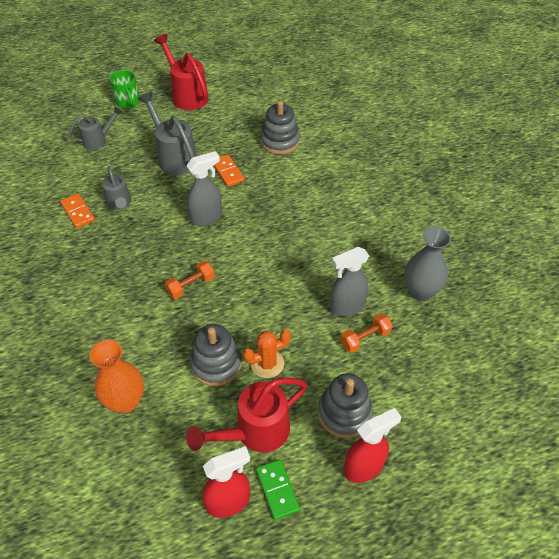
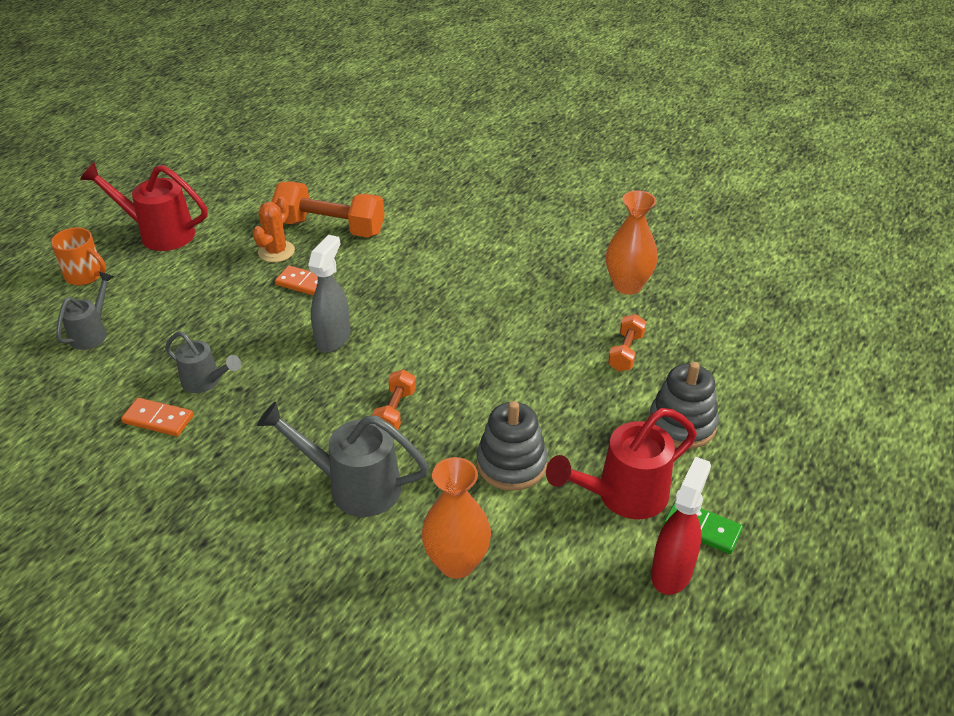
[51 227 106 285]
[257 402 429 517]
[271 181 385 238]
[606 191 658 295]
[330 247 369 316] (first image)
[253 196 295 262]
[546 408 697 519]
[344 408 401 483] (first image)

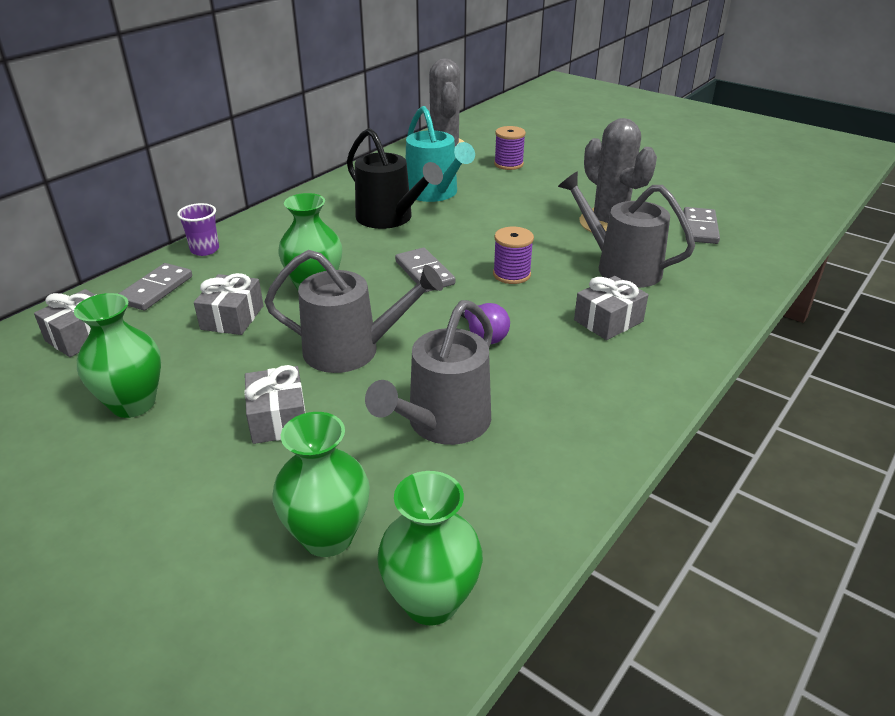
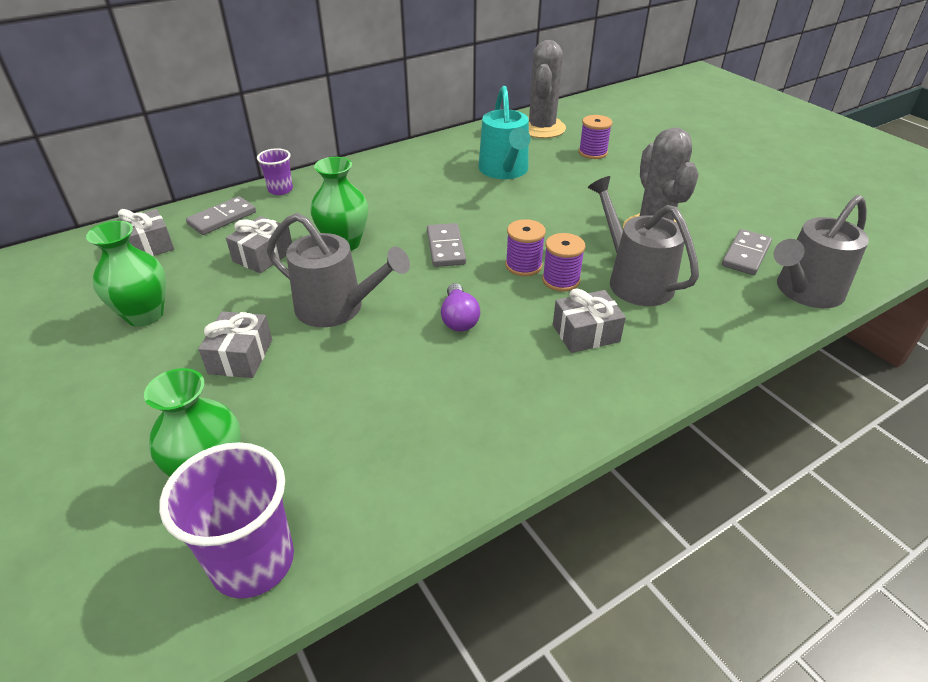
[347 128 443 229] (first image)
[774 195 869 308]
[159 442 294 599]
[542 233 585 291]

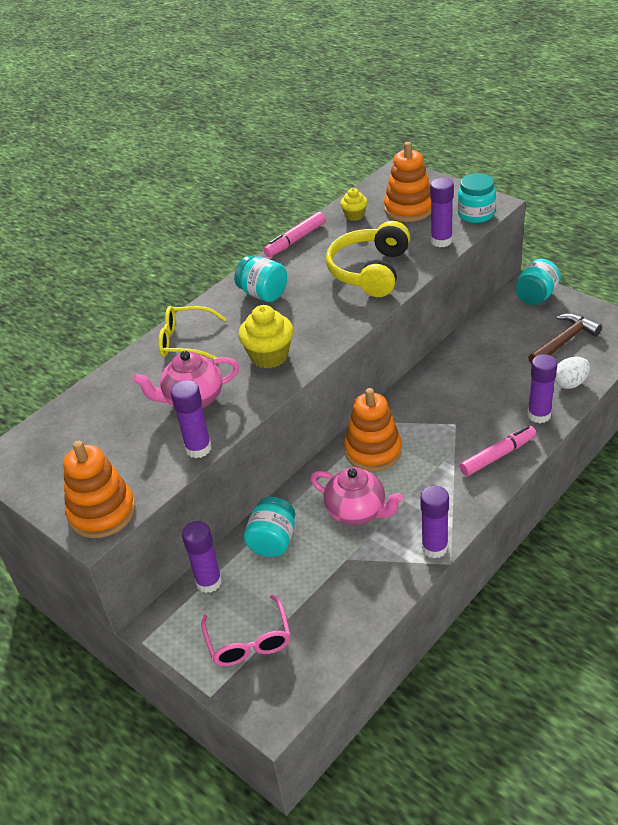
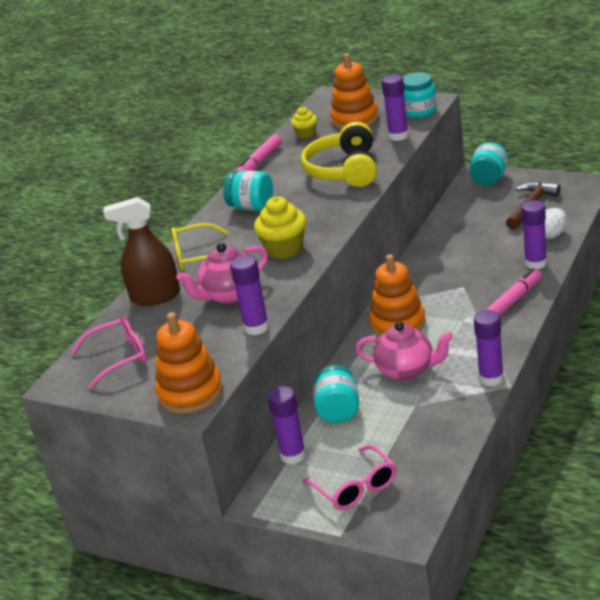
[103 197 180 306]
[71 316 147 389]

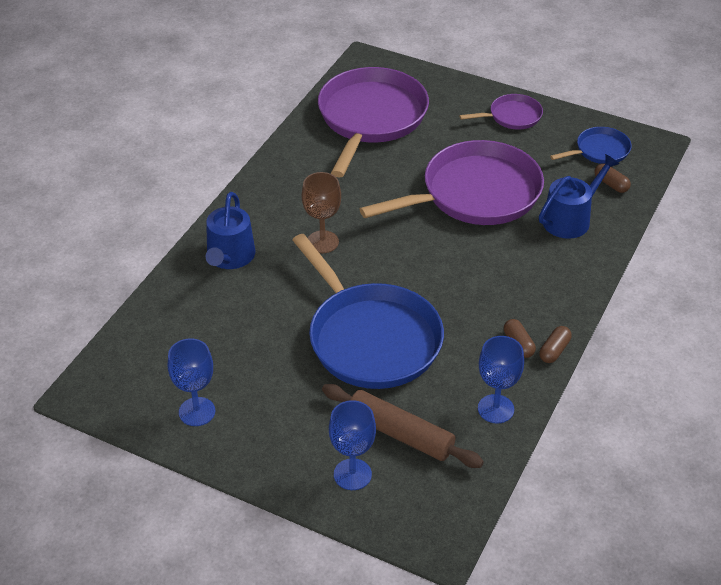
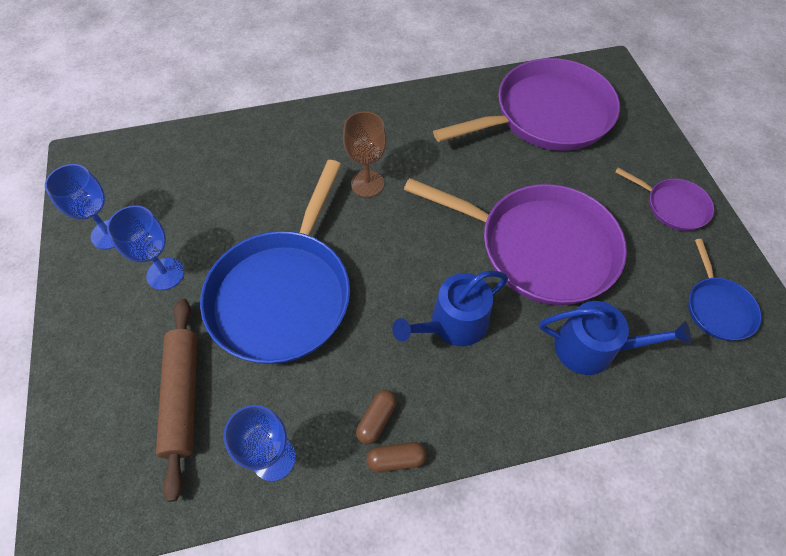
[688 239 762 341]
[595 163 631 193] (first image)
[392 270 508 346]
[107 205 184 290]

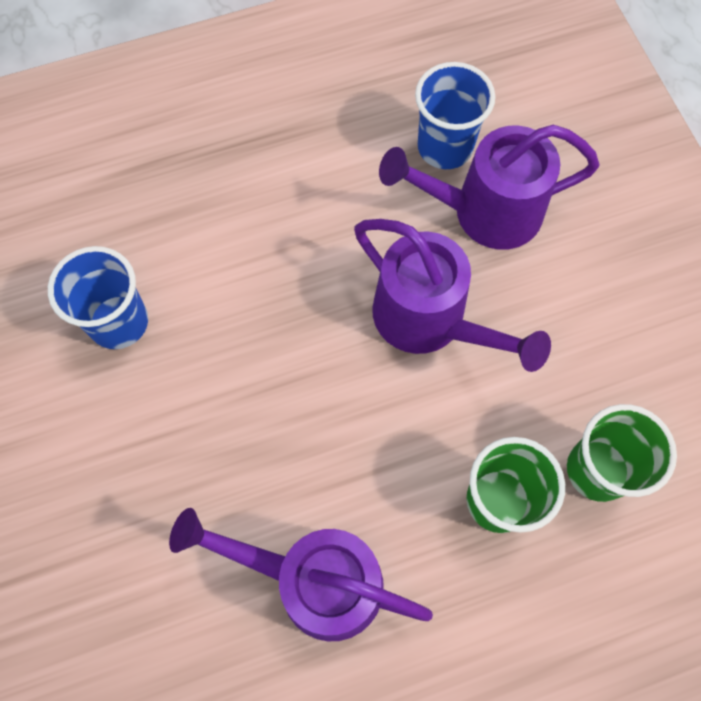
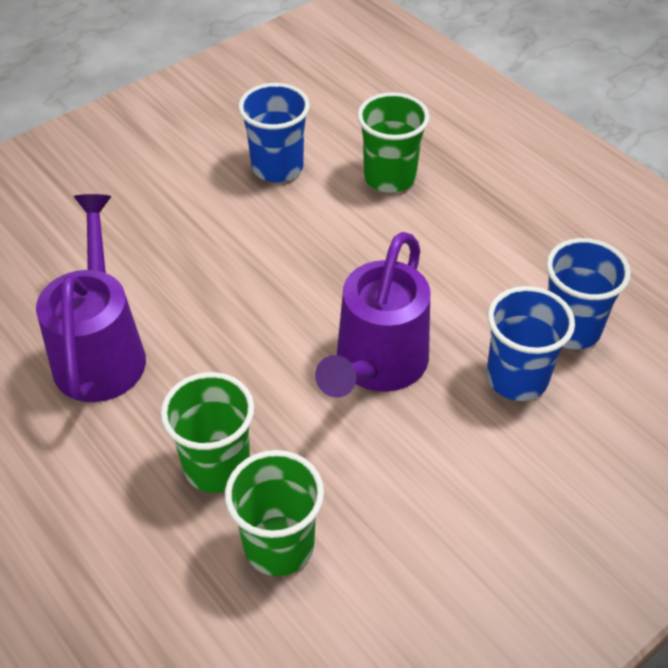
[487 286 575 401]
[357 92 430 193]

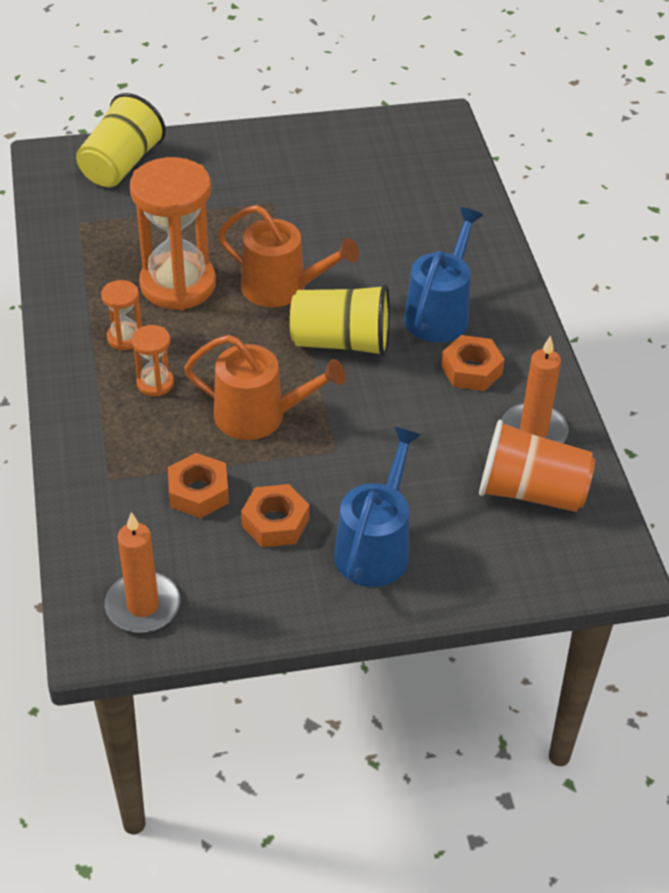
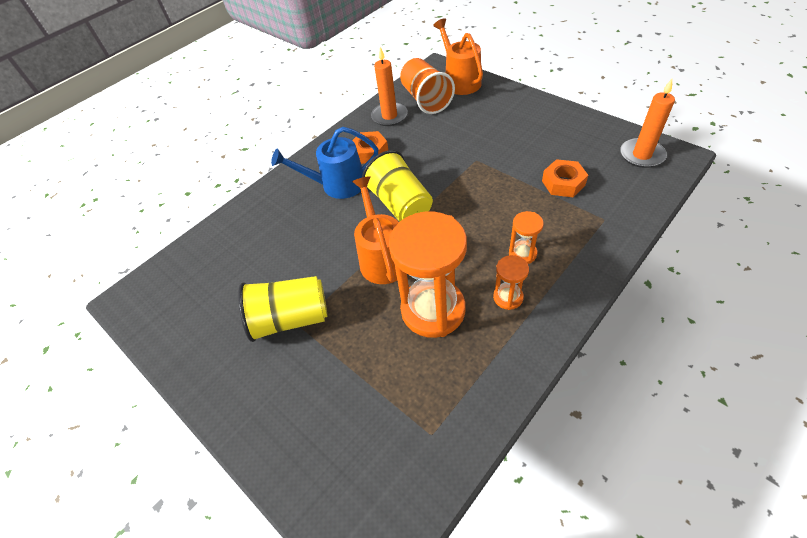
[238 276 327 342]
[433 18 483 95]
[334 427 421 587] (first image)
[241 484 309 547] (first image)

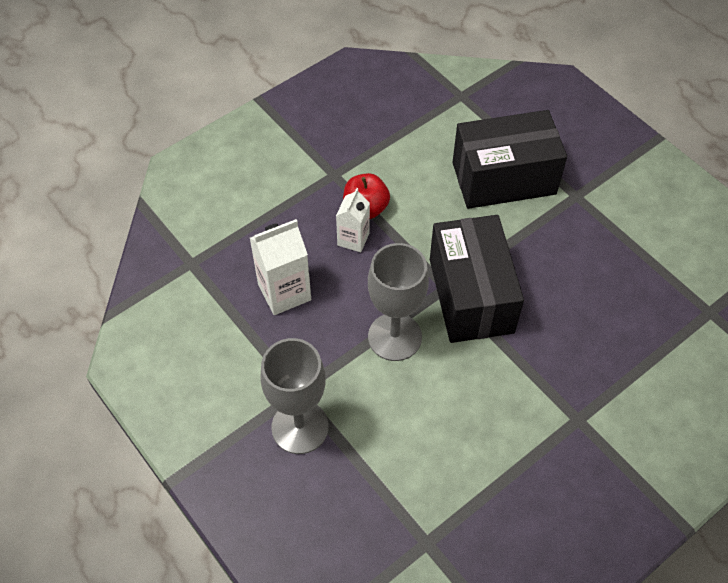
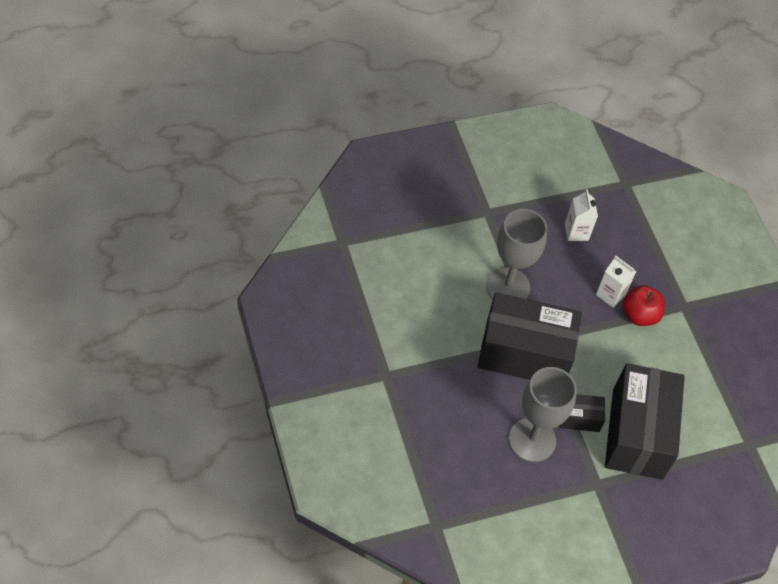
[565 189 598 241]
[509 367 577 462]
[559 394 605 432]

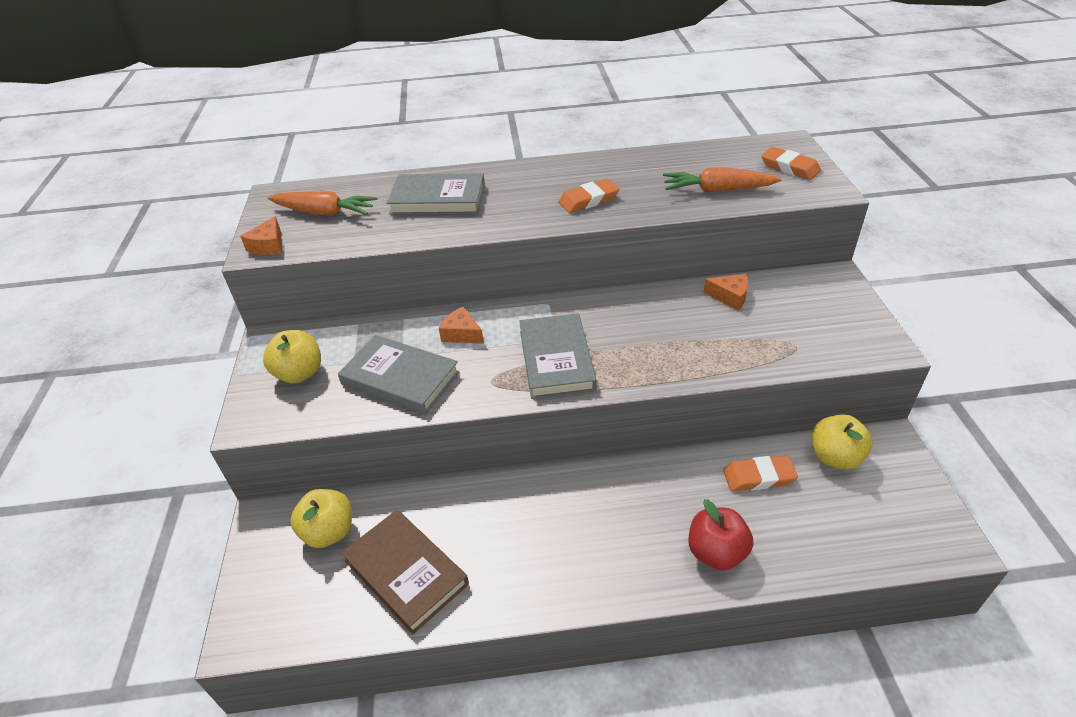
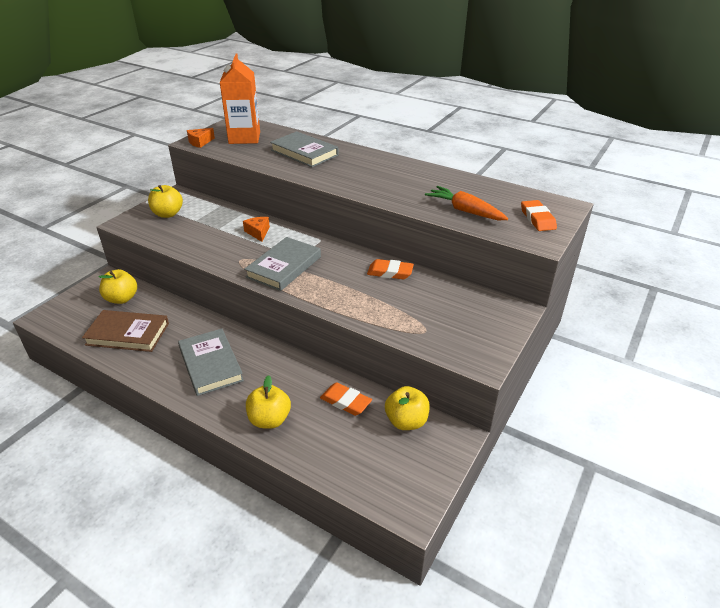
[367 259 414 279]
[220 54 260 144]
[703 274 749 310] (first image)
[178 329 244 396]
[246 375 291 429]
[82 310 169 352]

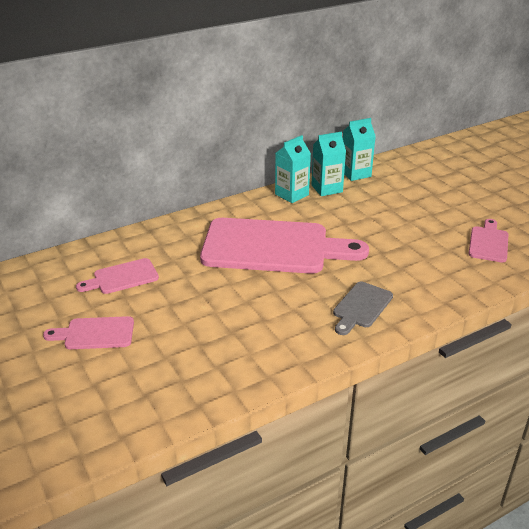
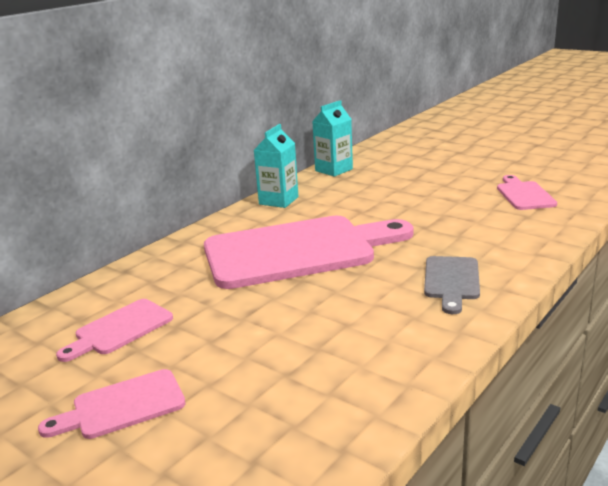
[311 131 346 196] (first image)

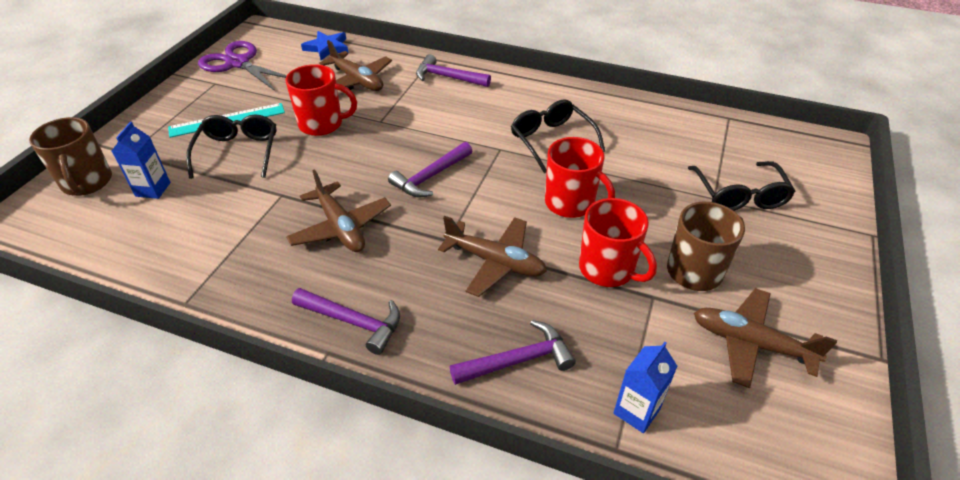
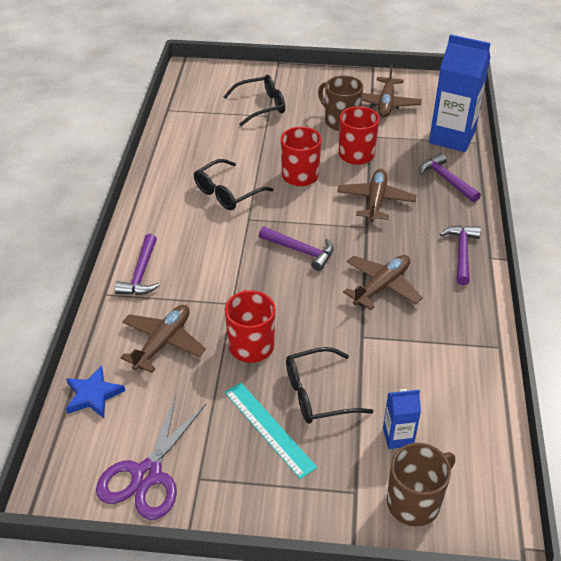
[429 34 491 152]

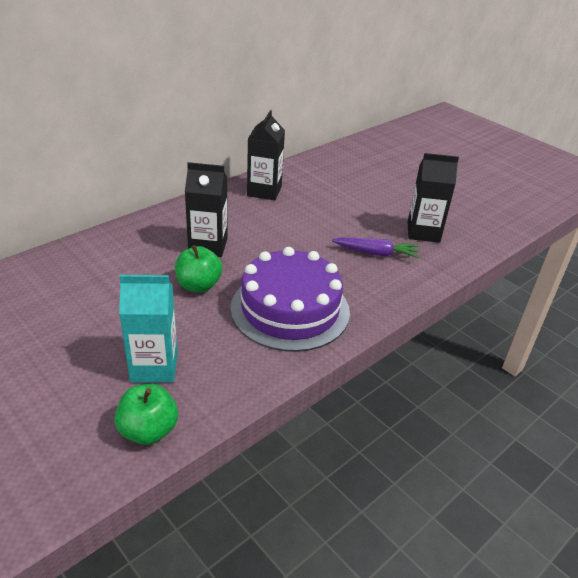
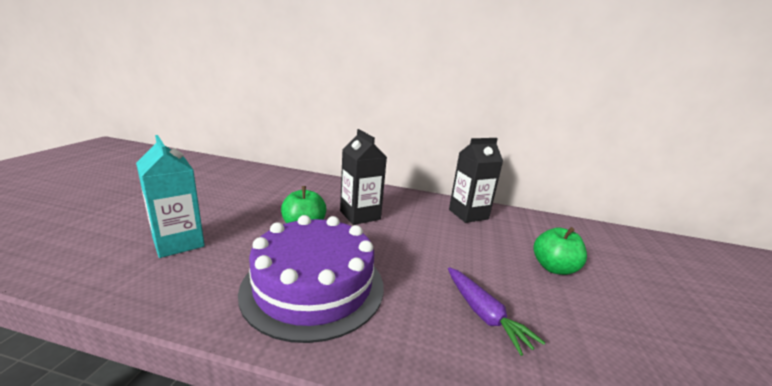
[407 153 459 243] (first image)
[533 227 587 275]

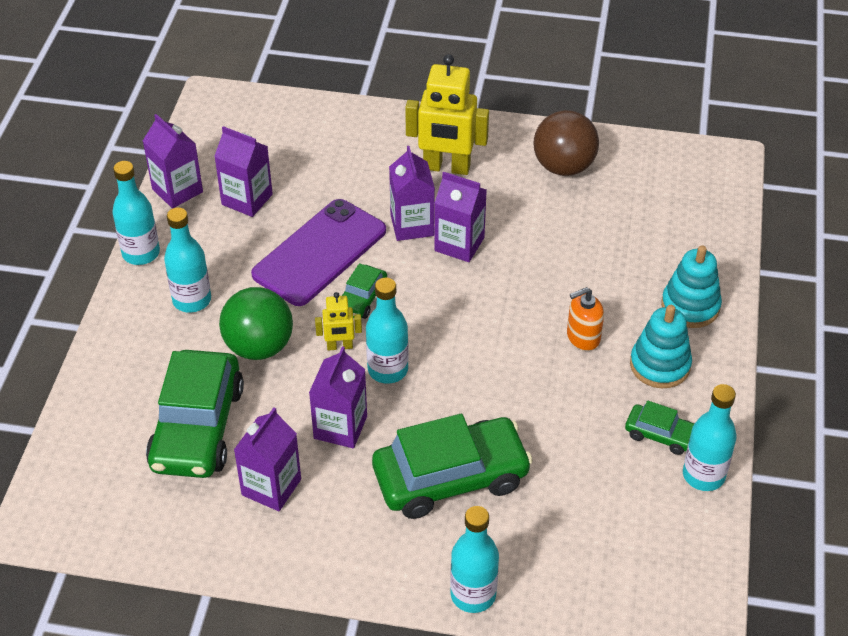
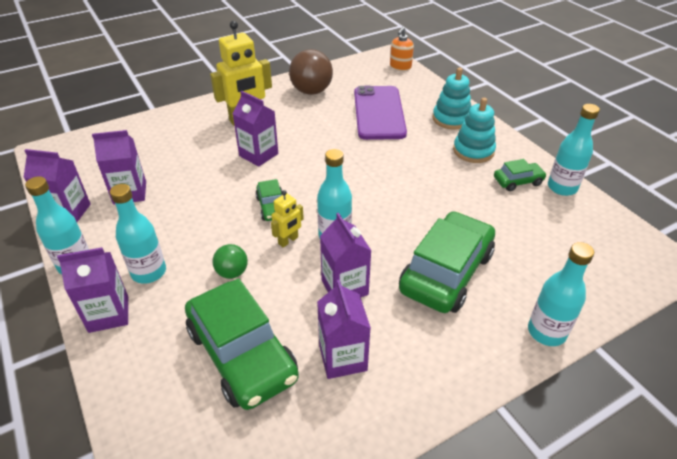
[57 247 128 333]
[354 86 407 140]
[212 244 248 279]
[390 27 414 71]

